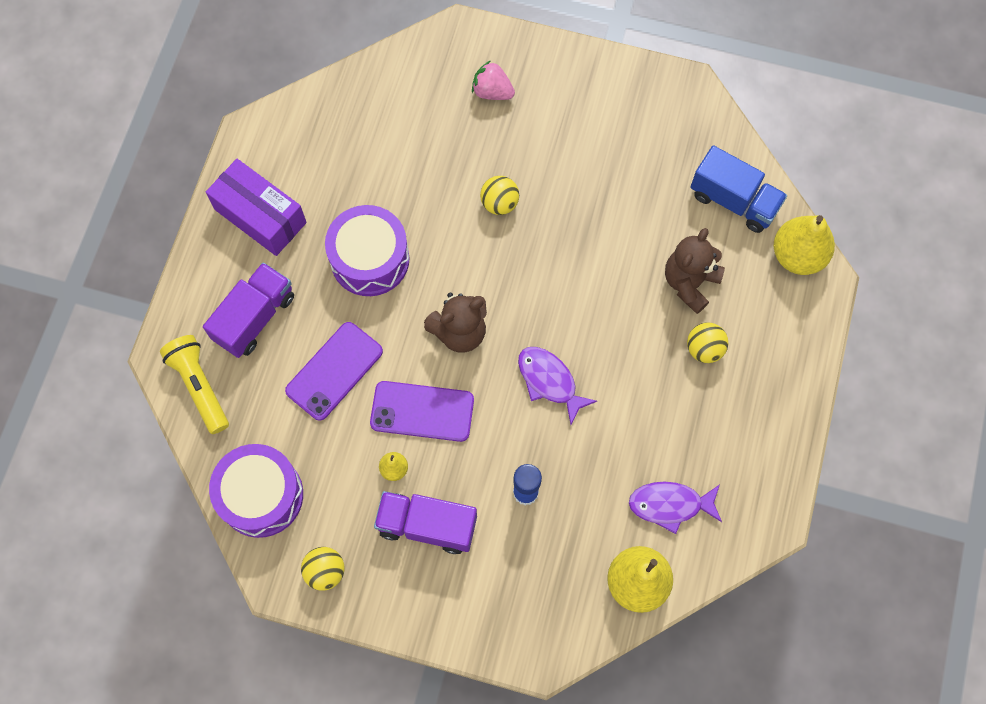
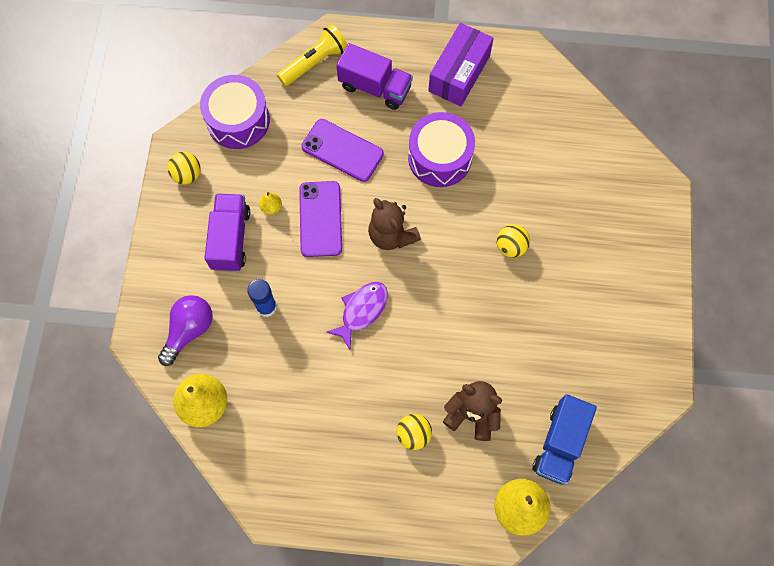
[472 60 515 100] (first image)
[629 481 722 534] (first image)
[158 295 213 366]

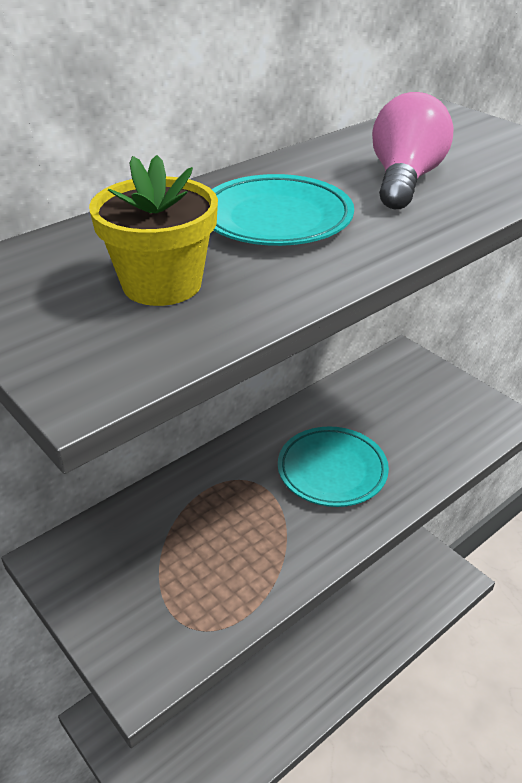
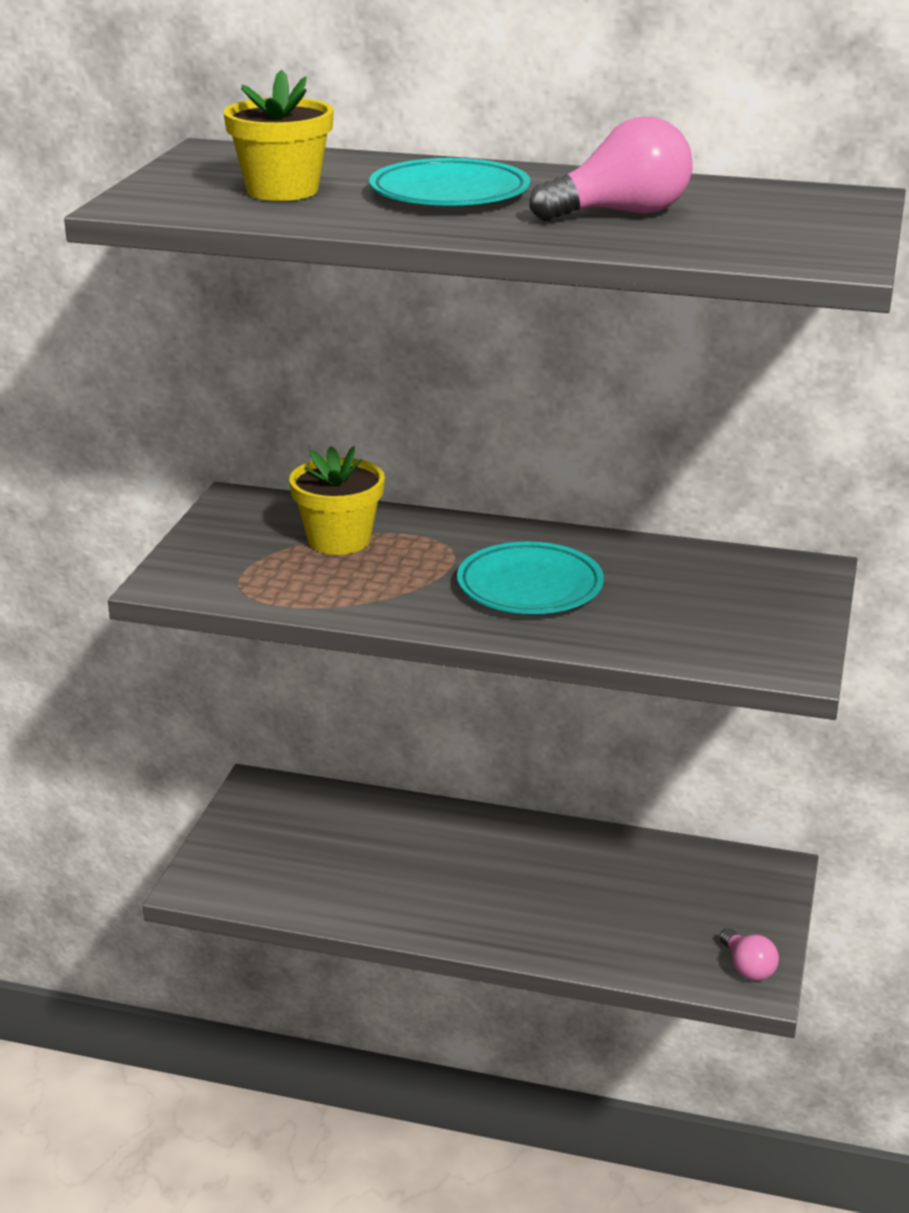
[289 446 385 555]
[719 929 779 981]

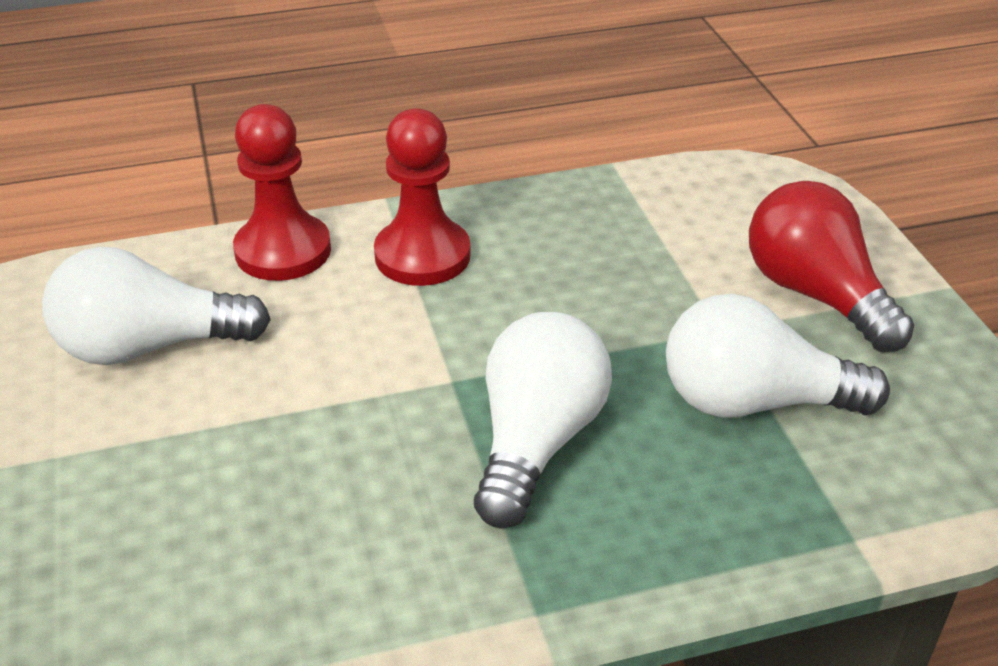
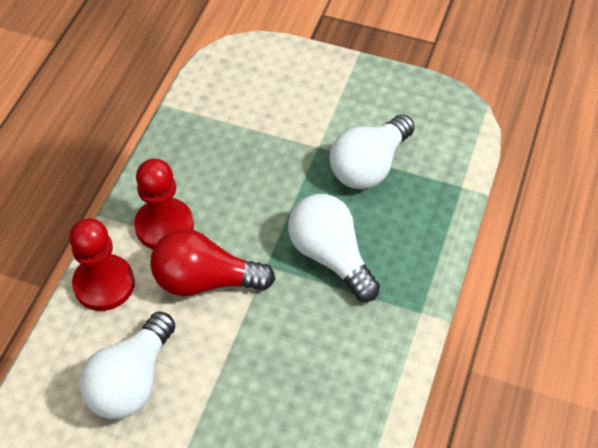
[150 229 275 296]

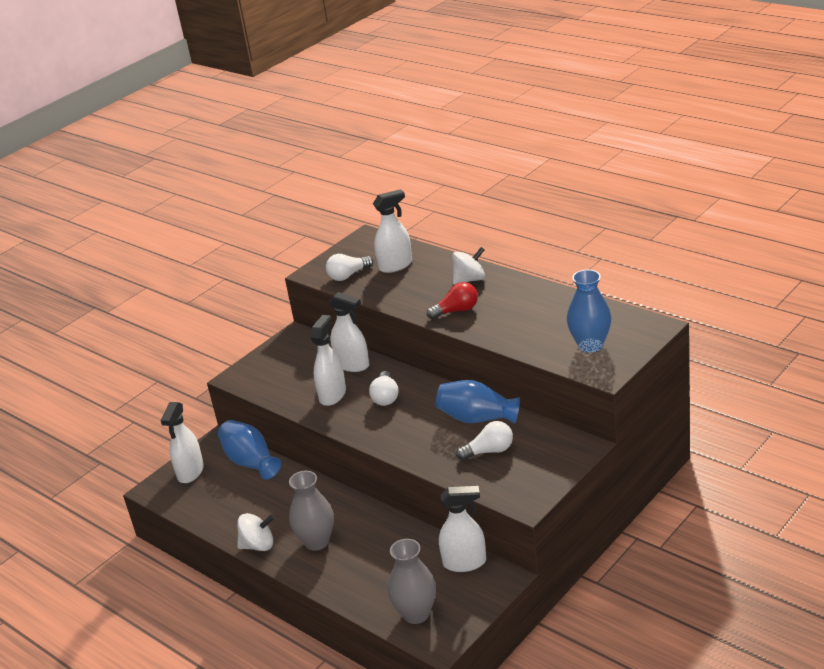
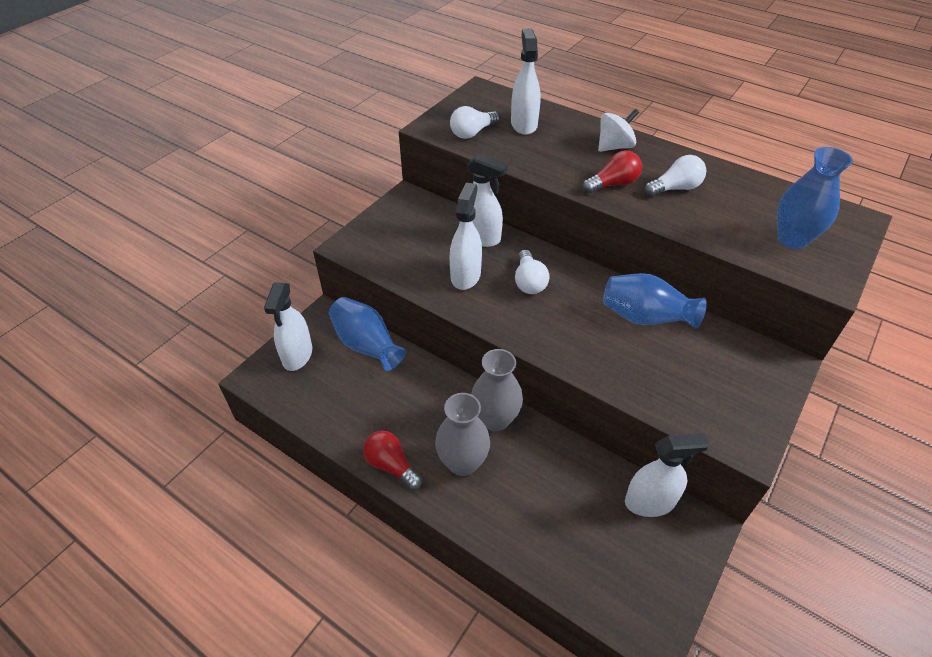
[511 29 541 135]
[644 155 706 197]
[363 431 422 490]
[471 349 523 432]

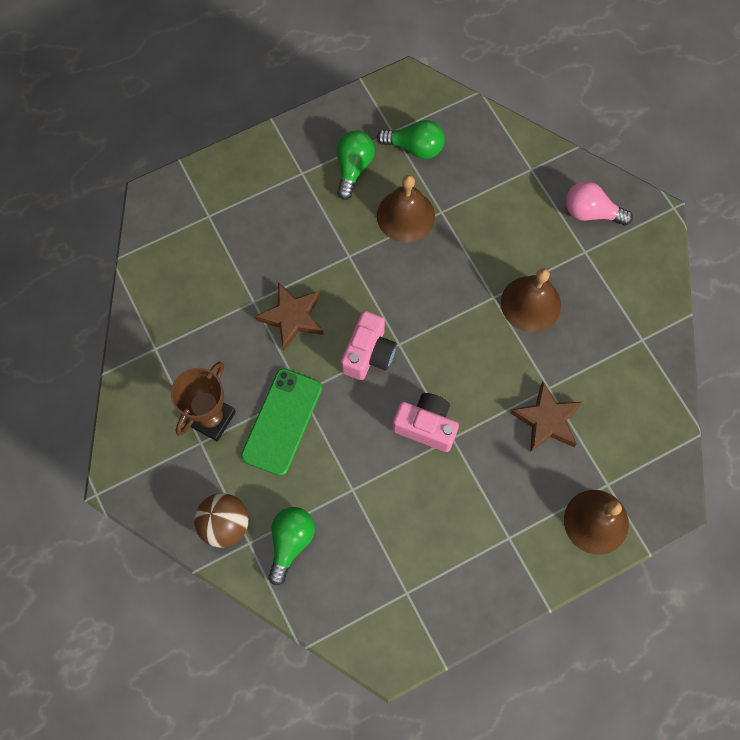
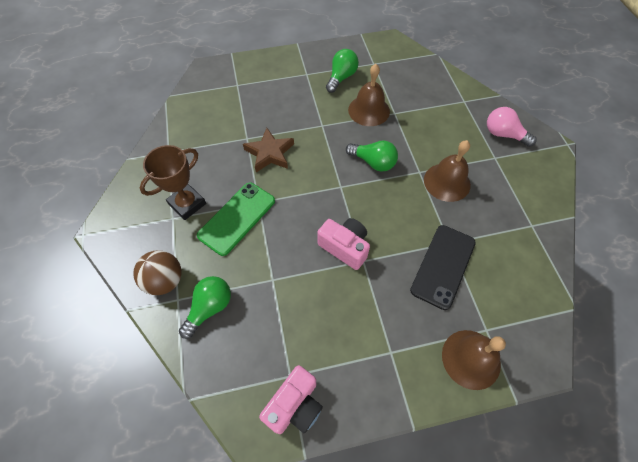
[346 141 398 172]
[259 365 323 434]
[410 225 476 310]

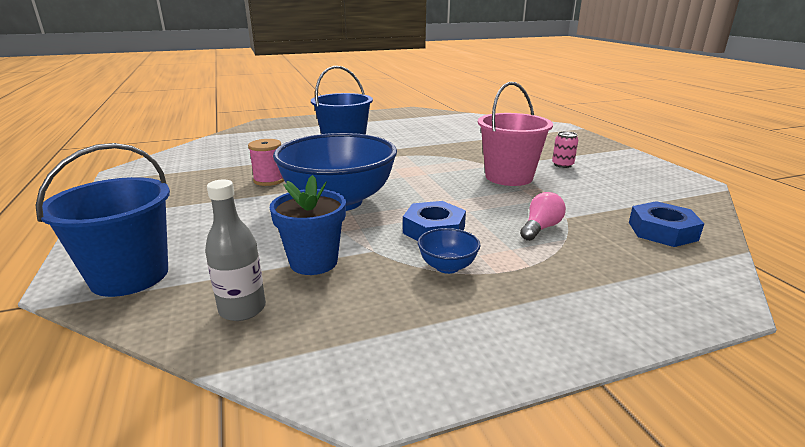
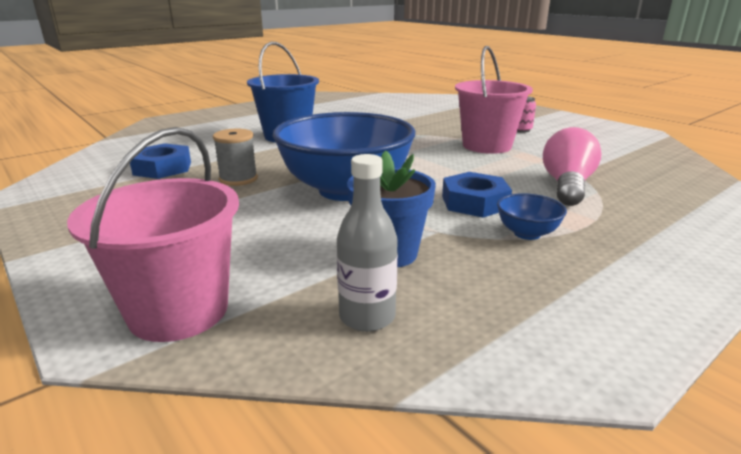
[213 129 258 186]
[67 127 239 342]
[543 127 602 206]
[130 143 191 179]

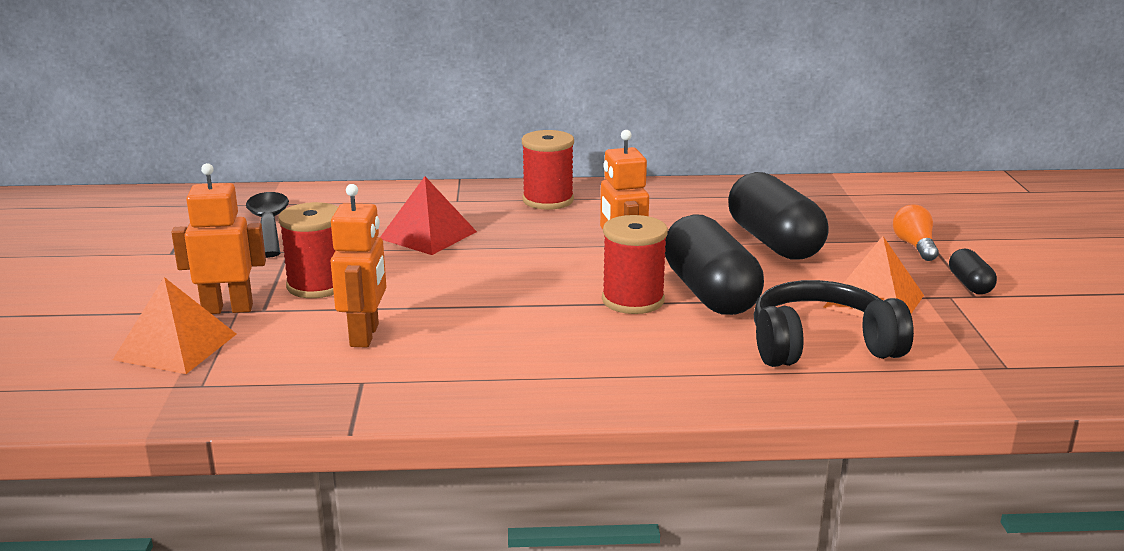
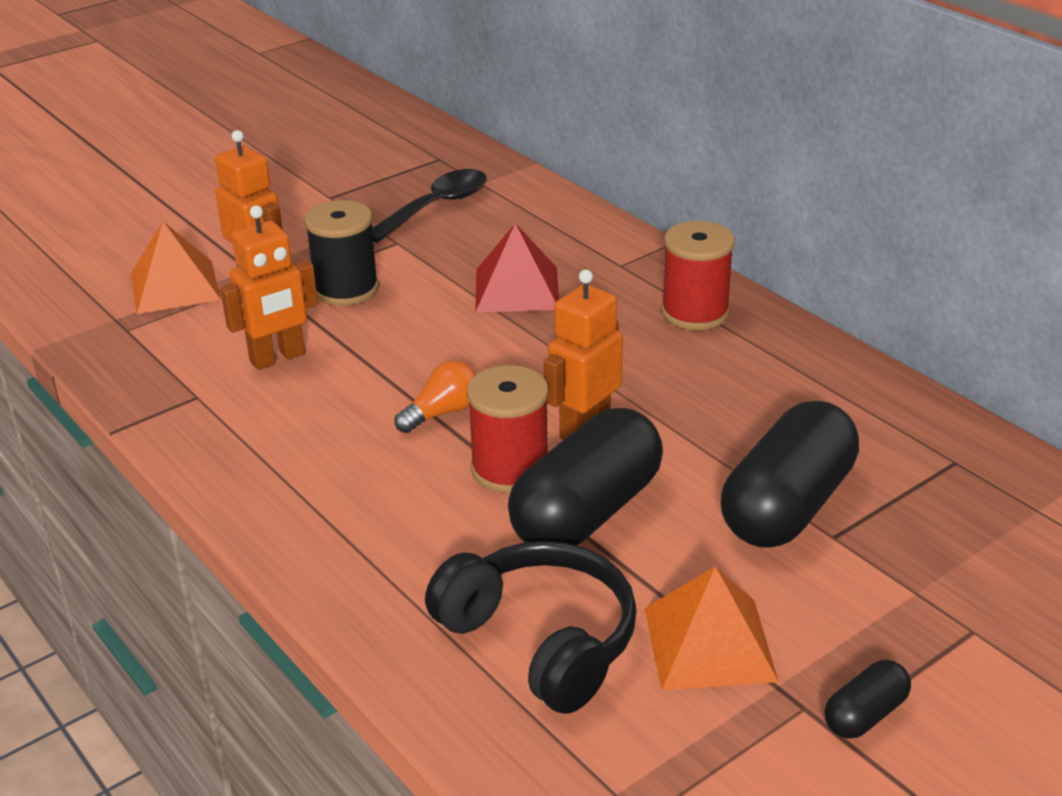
[304 200 379 306]
[395 360 476 433]

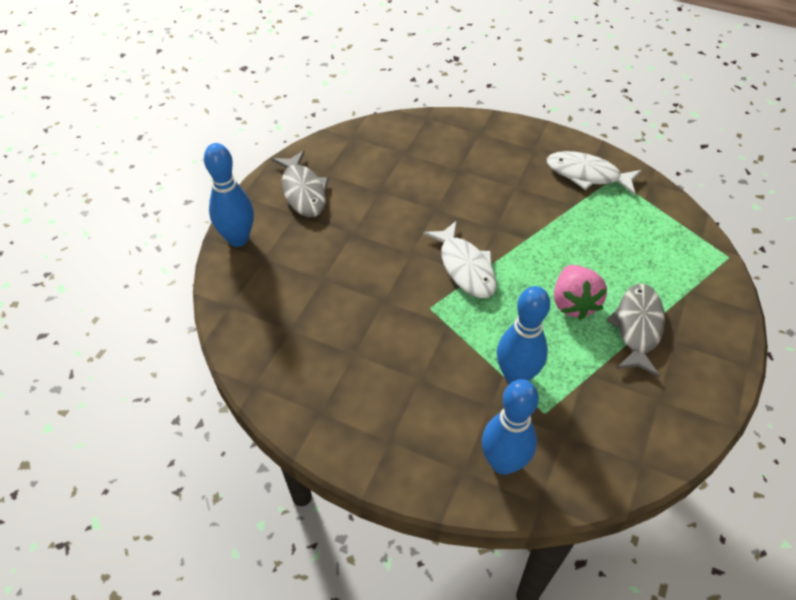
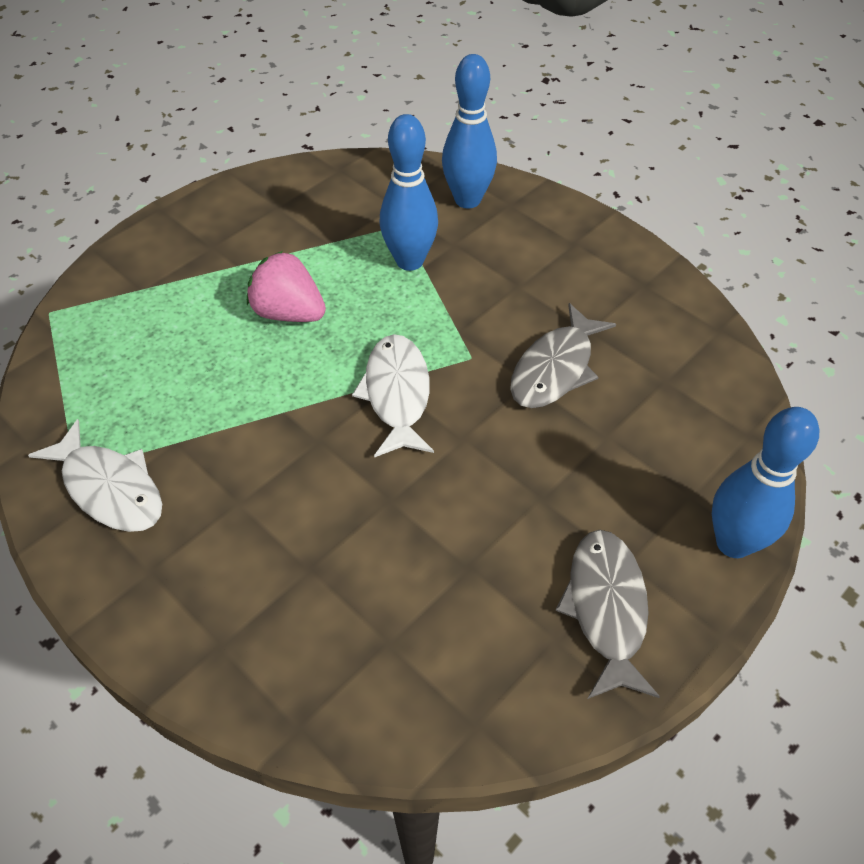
[247 251 326 322]
[510 303 616 408]

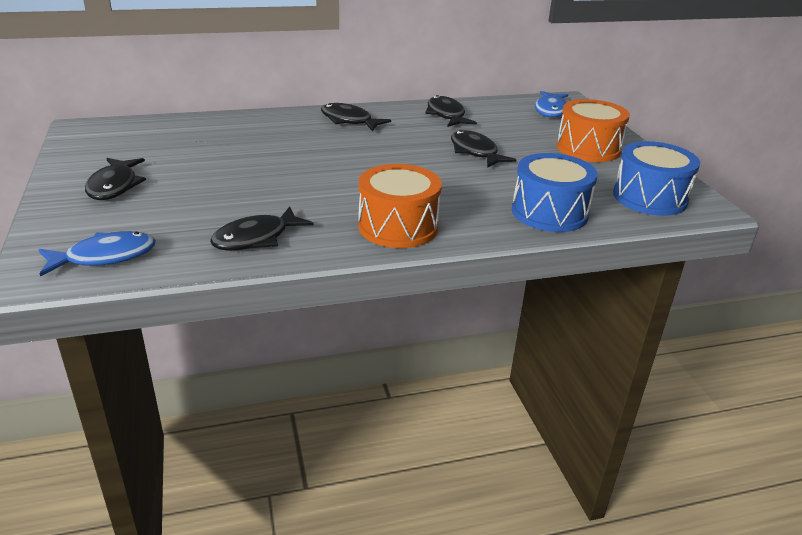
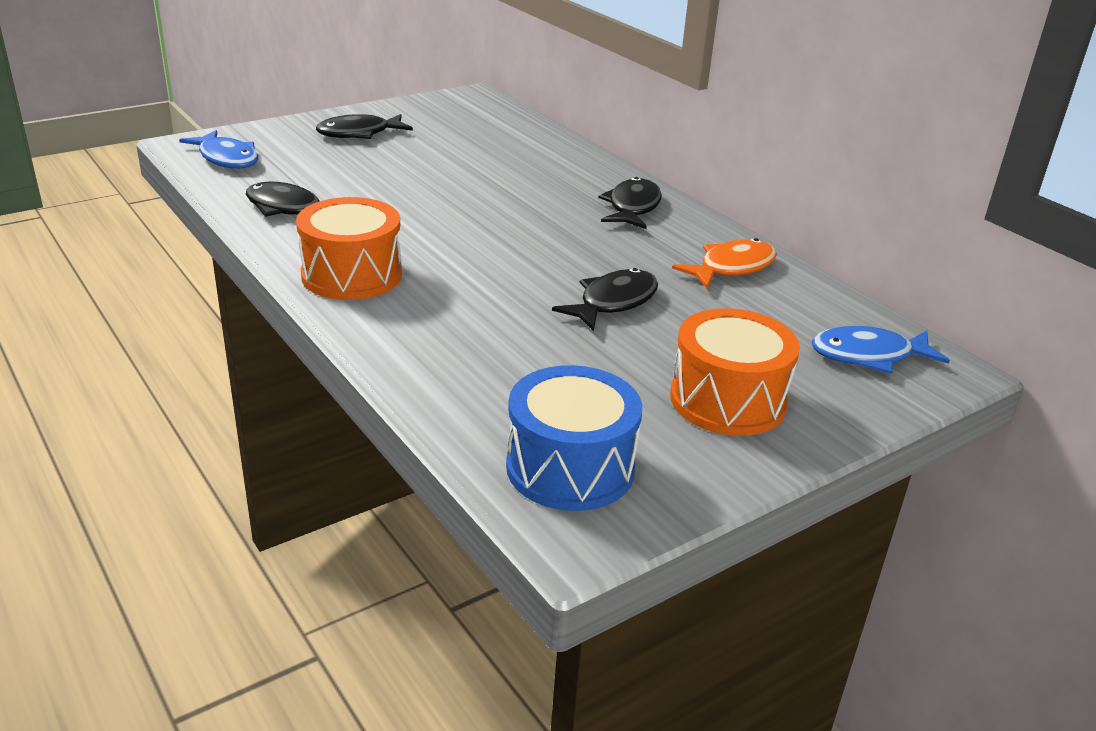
[672 238 777 288]
[512 153 598 232] (first image)

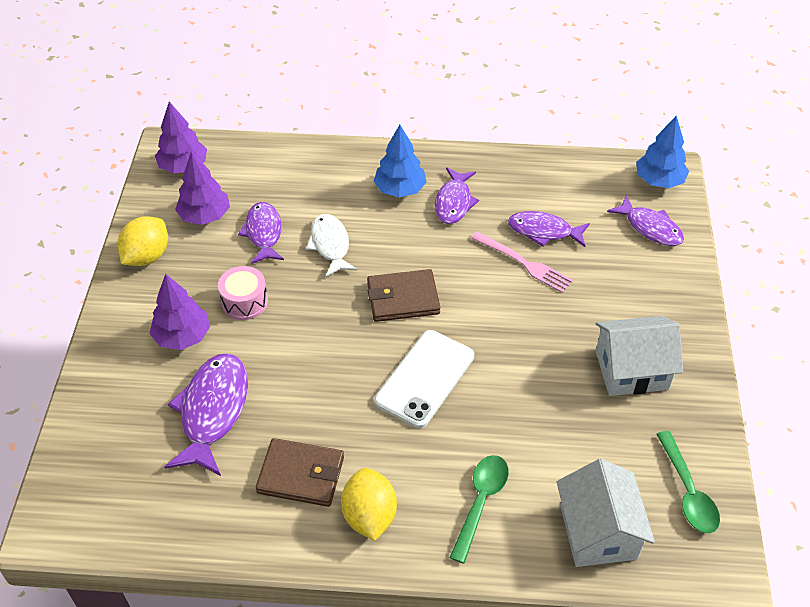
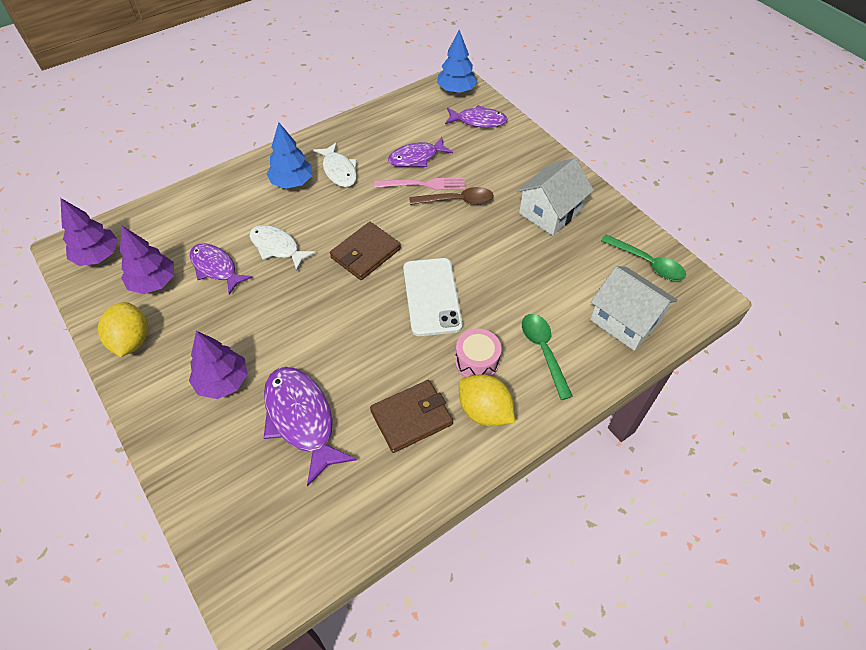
[313 142 357 187]
[455 329 501 377]
[410 187 494 205]

